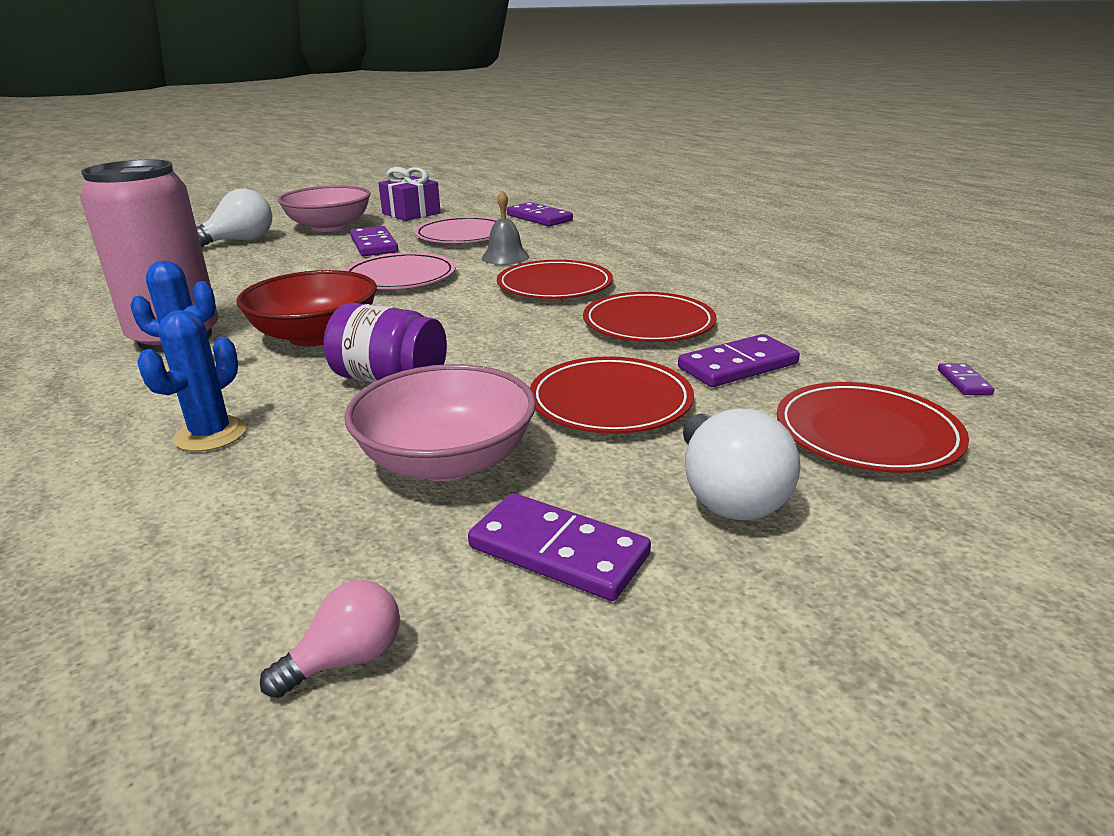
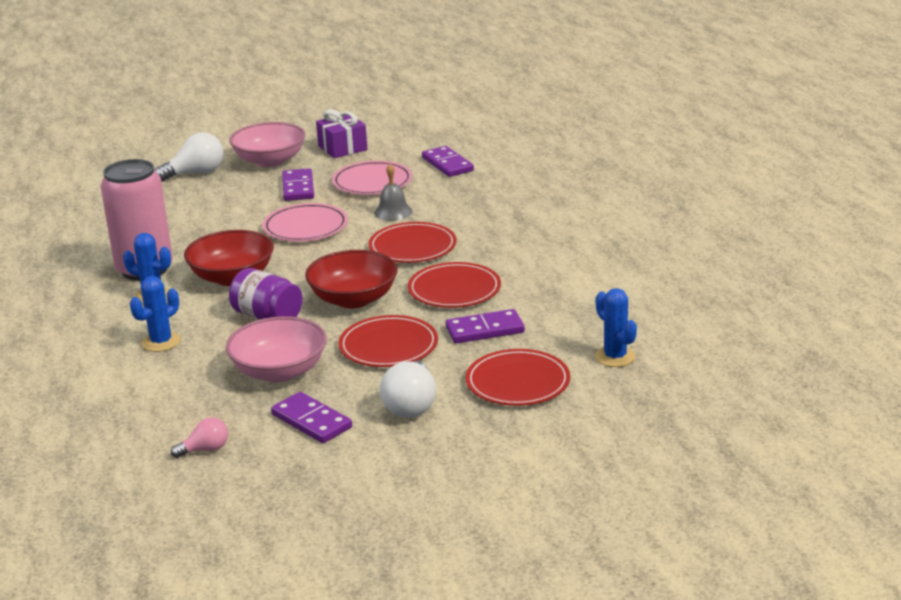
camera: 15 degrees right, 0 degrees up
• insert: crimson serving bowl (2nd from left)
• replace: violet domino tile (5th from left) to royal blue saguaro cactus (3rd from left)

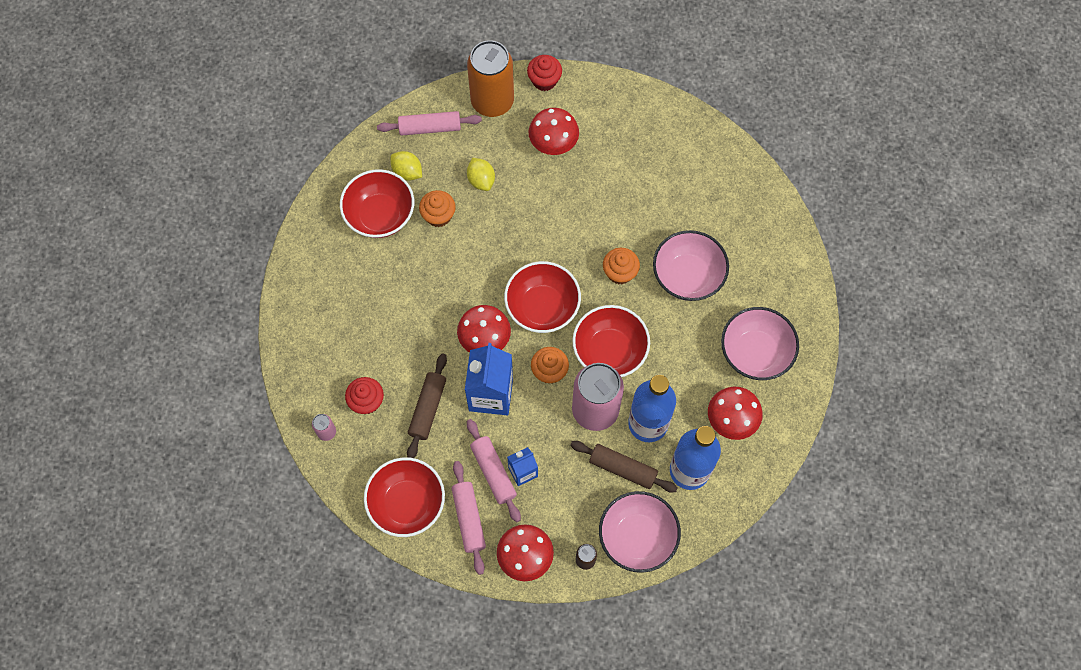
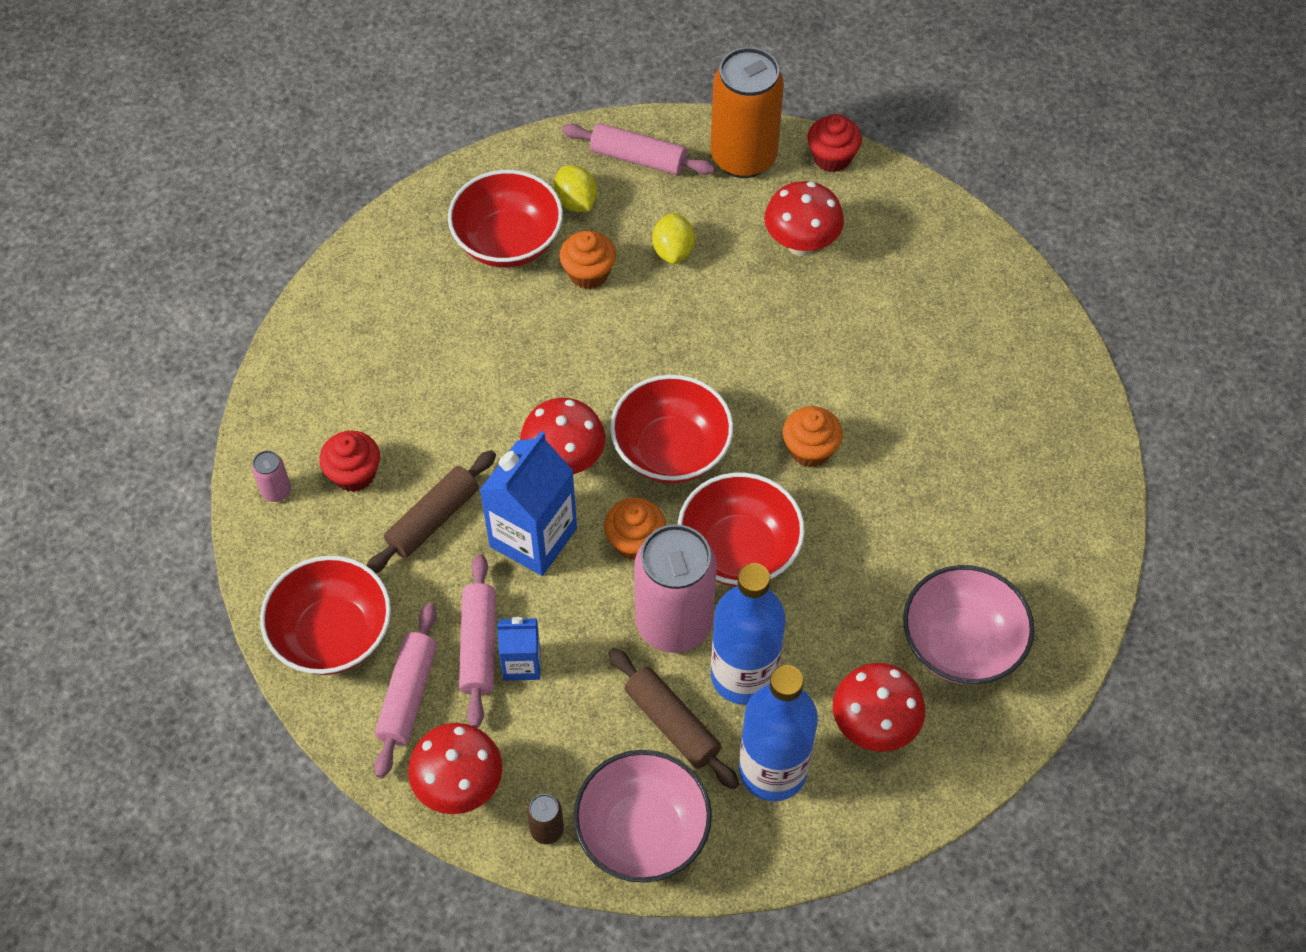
camera: 25 degrees right, 10 degrees down
• delete: pink serving bowl (2nd from left)

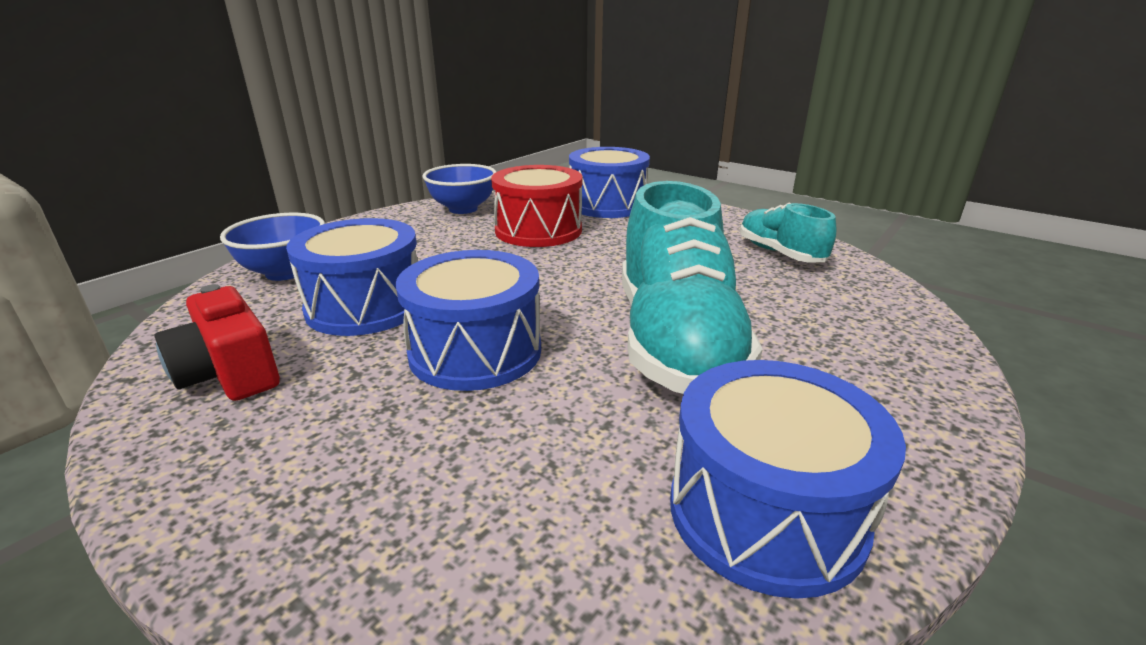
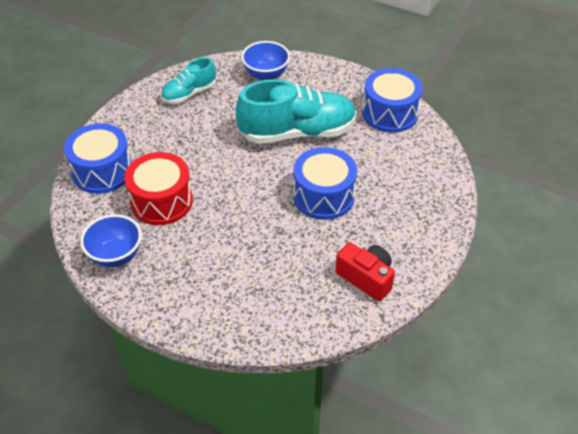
camera: 100 degrees left, 20 degrees up
• move: royal blue serving bowl (1st from left in the first image) to royal blue serving bowl (2nd from left)
• rotate: crimson compact camera 90 degrees counterclockwise
• delete: royal blue snare drum (1st from left)

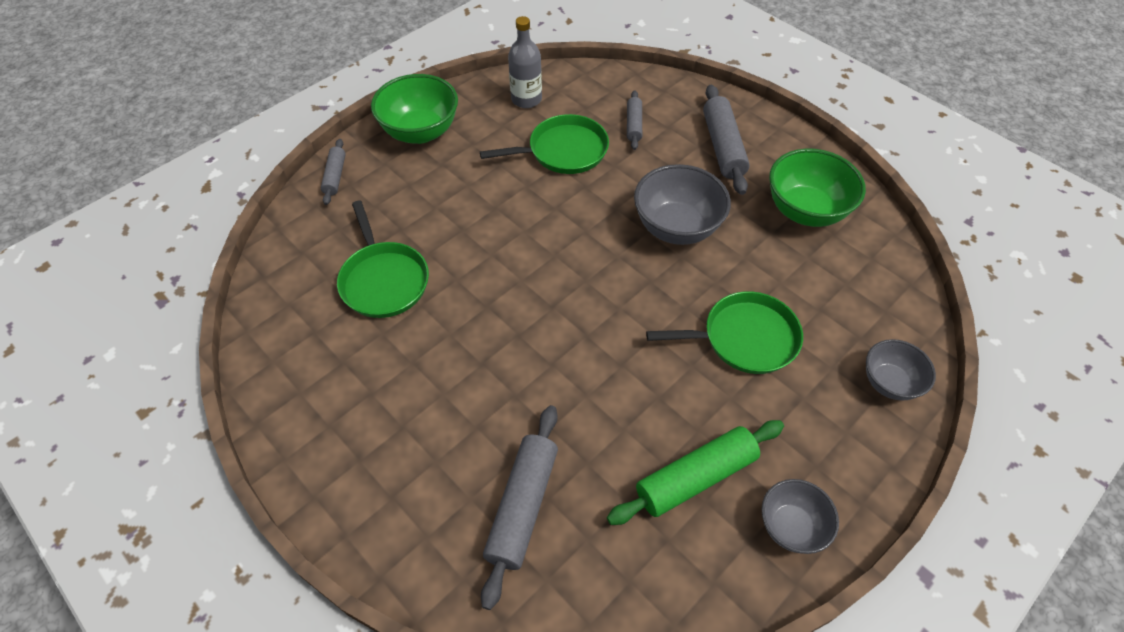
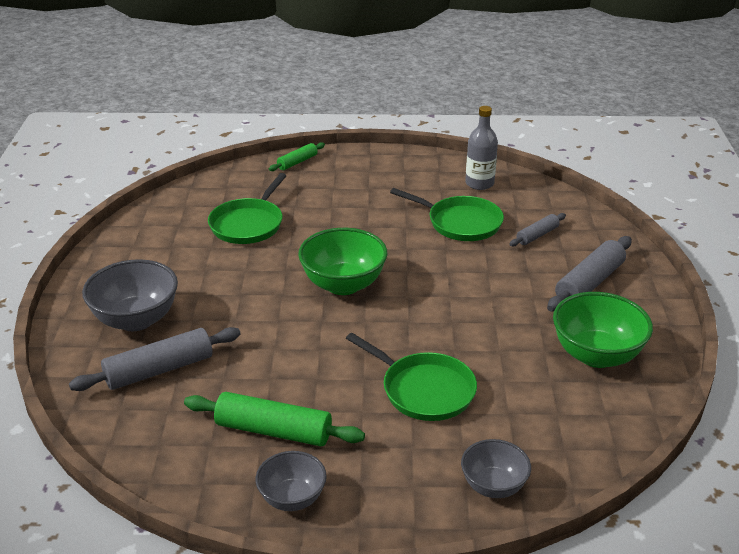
camera: 45 degrees right, 20 degrees down
• move: gray serving bowl (1st from left)
• recolor: gray pastry roller (1st from left) to leaf-green pastry roller (2nd from left)
• move: leaf-green serving bowl (1st from left)

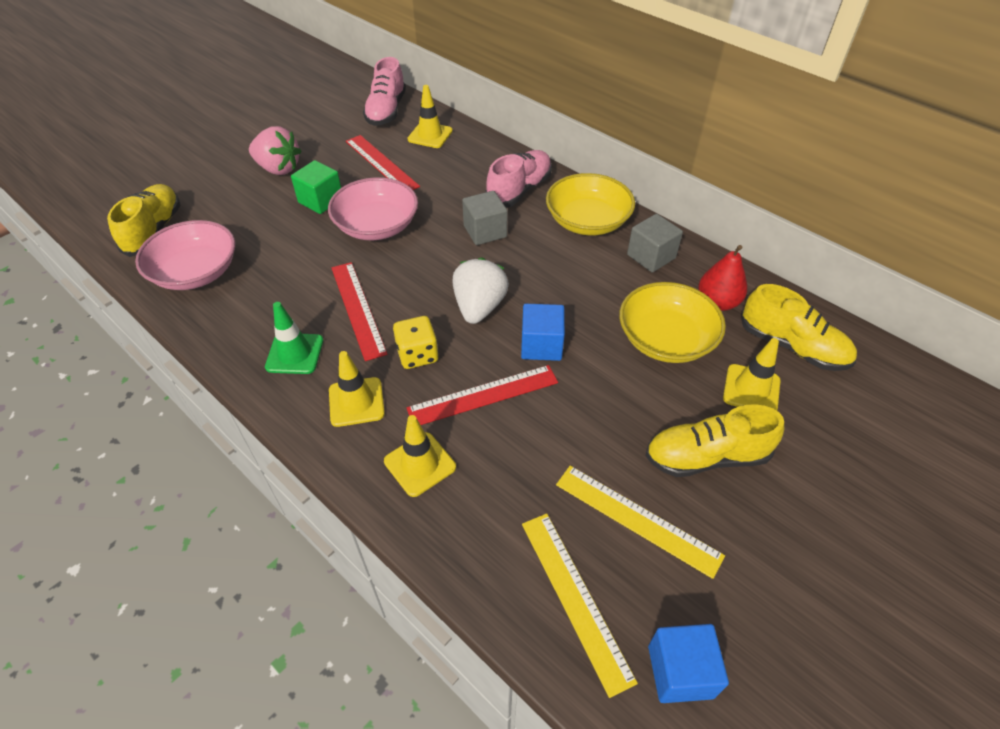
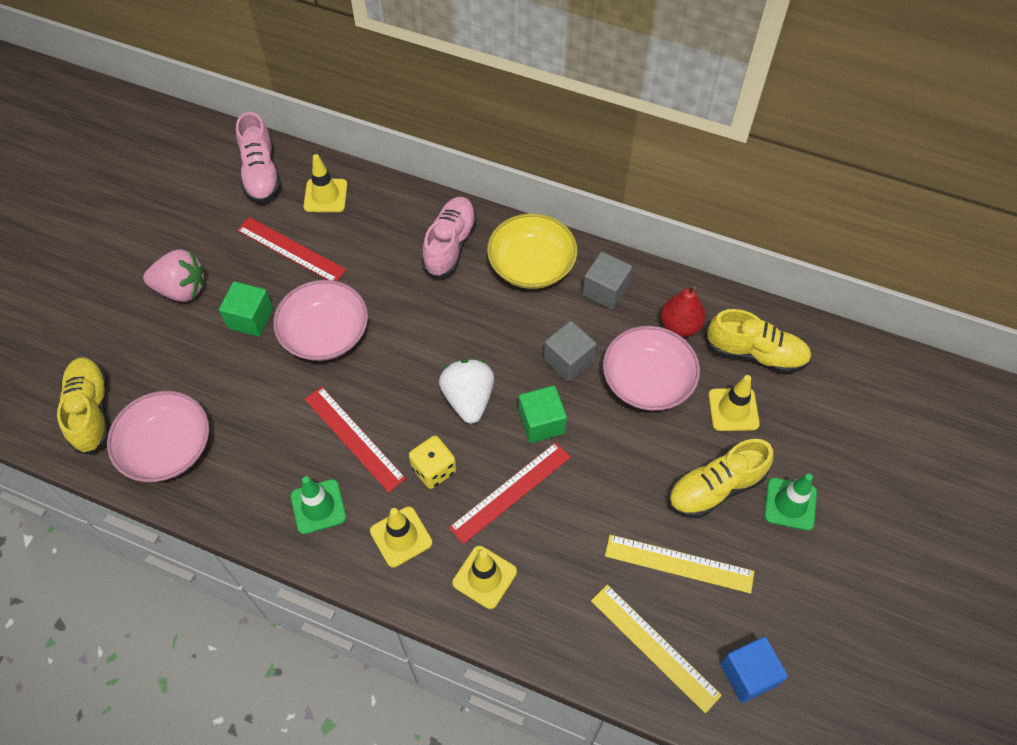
camera: 20 degrees left, 10 degrees up
• recolor: royal blue solid cube (1st from left) to leaf-green solid cube (2nd from left)
• move: gray solid cube (1st from left)
• recolor: yellow serving bowl (2nd from left) to pink serving bowl (3rd from left)
• insert: leaf-green safety cone (2nd from left)

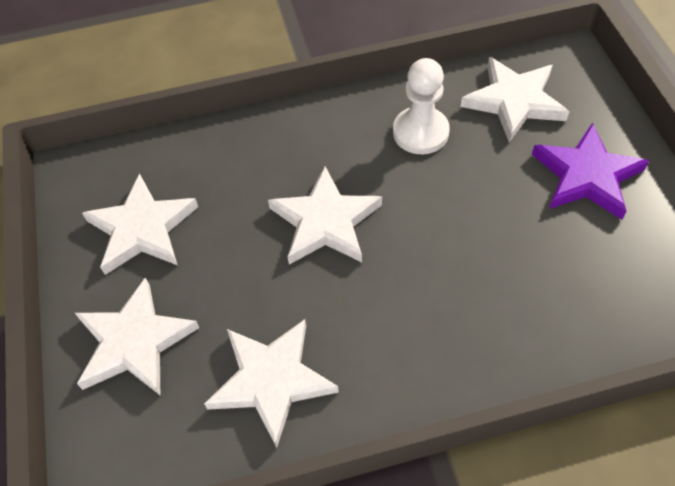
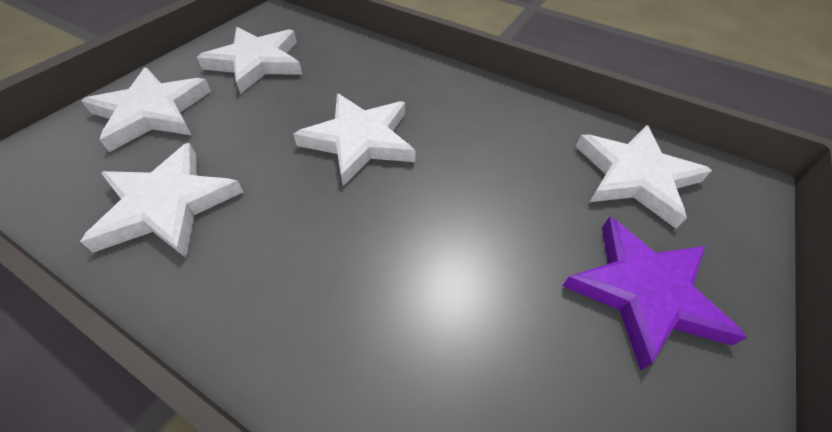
camera: 40 degrees right, 5 degrees down
• delete: pure white chess pawn

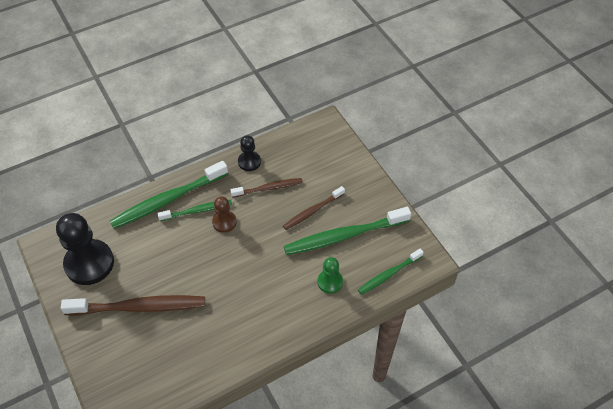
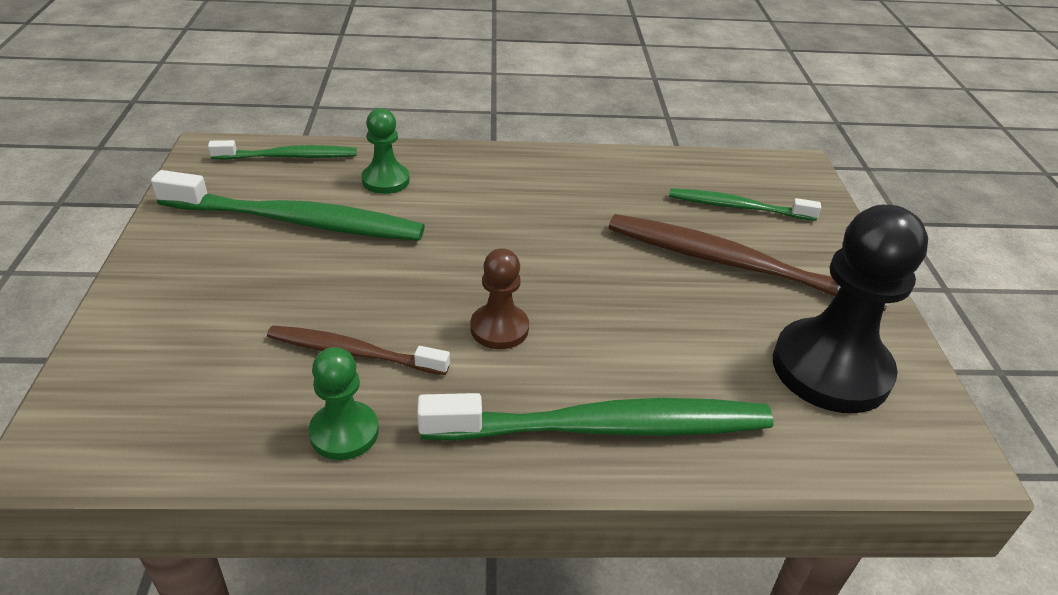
camera: 155 degrees left, 15 degrees down
• recolor: ebony chess pawn (2nd from left) to leaf-green chess pawn (1st from left)
• move: leaf-green tooth brush (2nd from left in the first image) to leaf-green tooth brush (4th from left)
• delete: dark brown tooth brush (3rd from left)

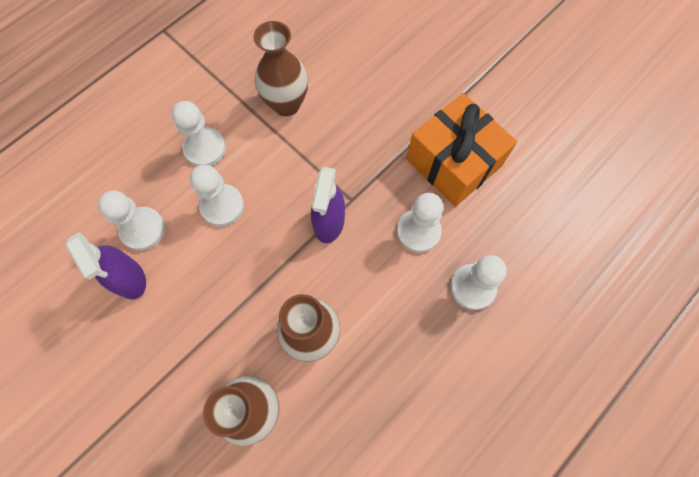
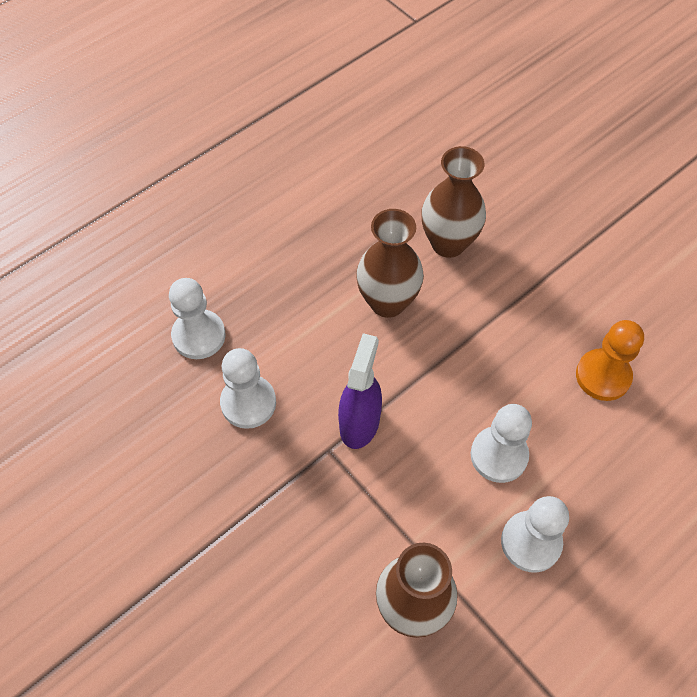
camera: 175 degrees left, 10 degrees down
• replace: violet spray bottle (1st from left) to bright orange chess pawn
• delete: pure white chess pawn (1st from left)
• delete: bright orange wrapped gift

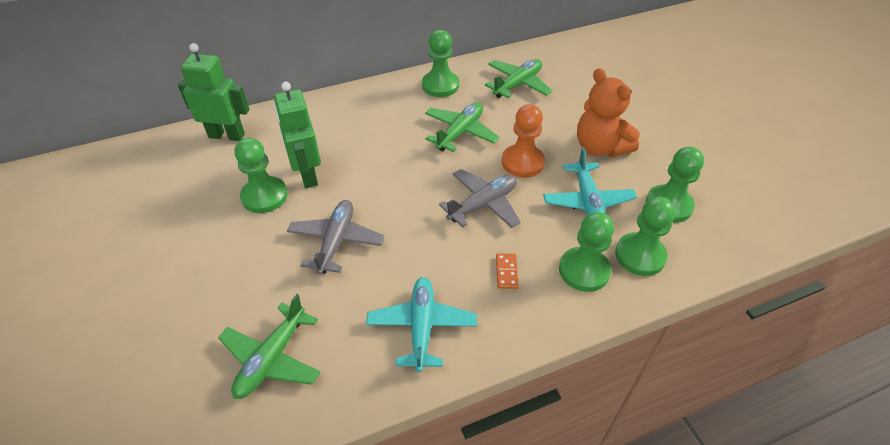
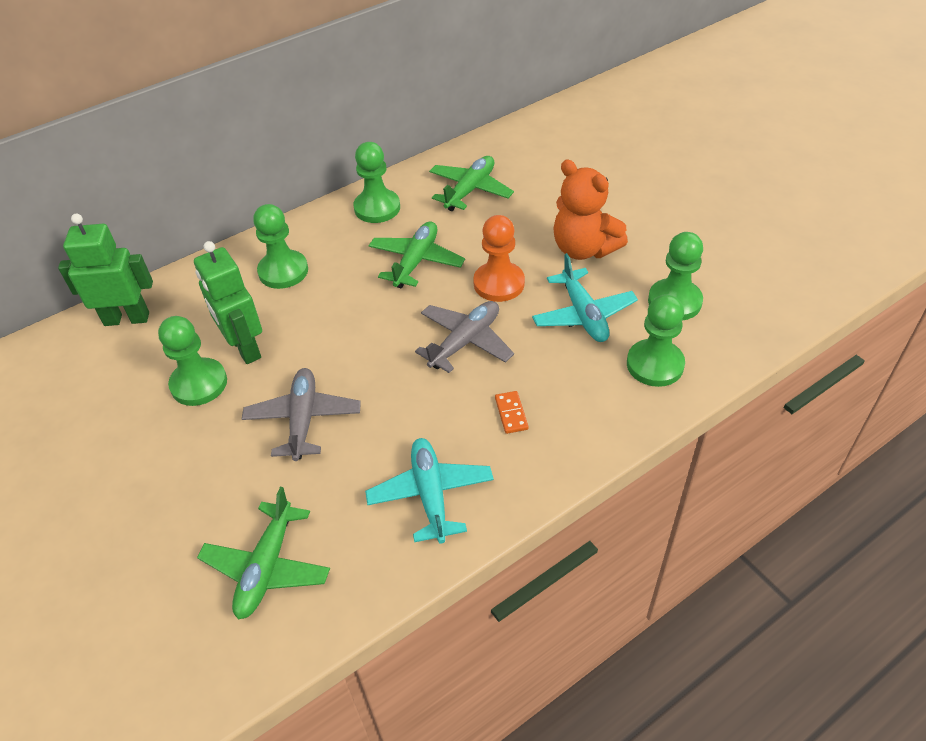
camera: 10 degrees left, 0 degrees up
• move: leaf-green chess pawn (3rd from left in the first image) to leaf-green chess pawn (2nd from left)

